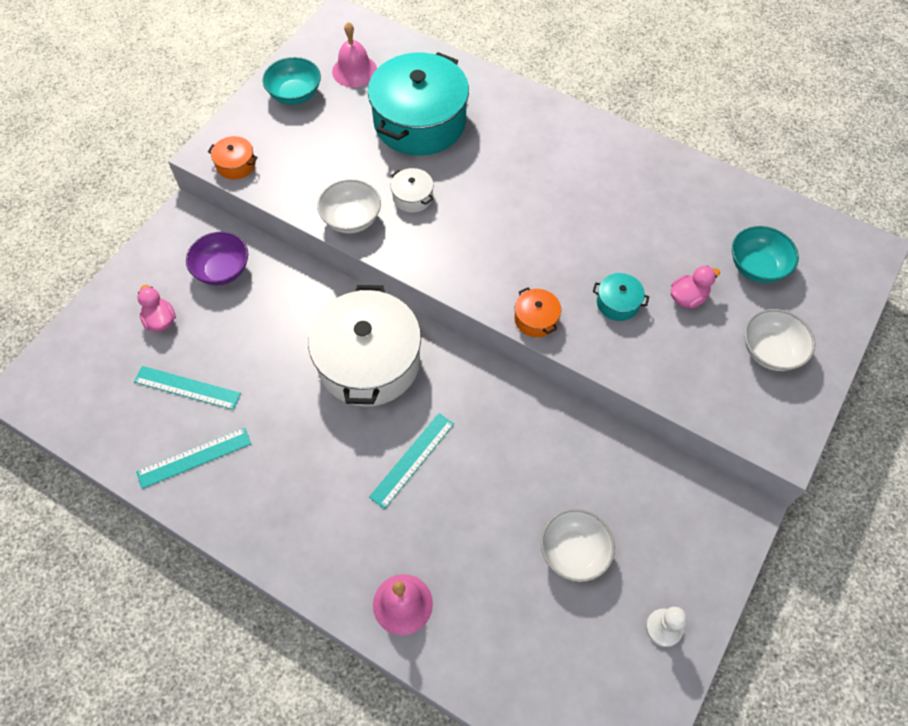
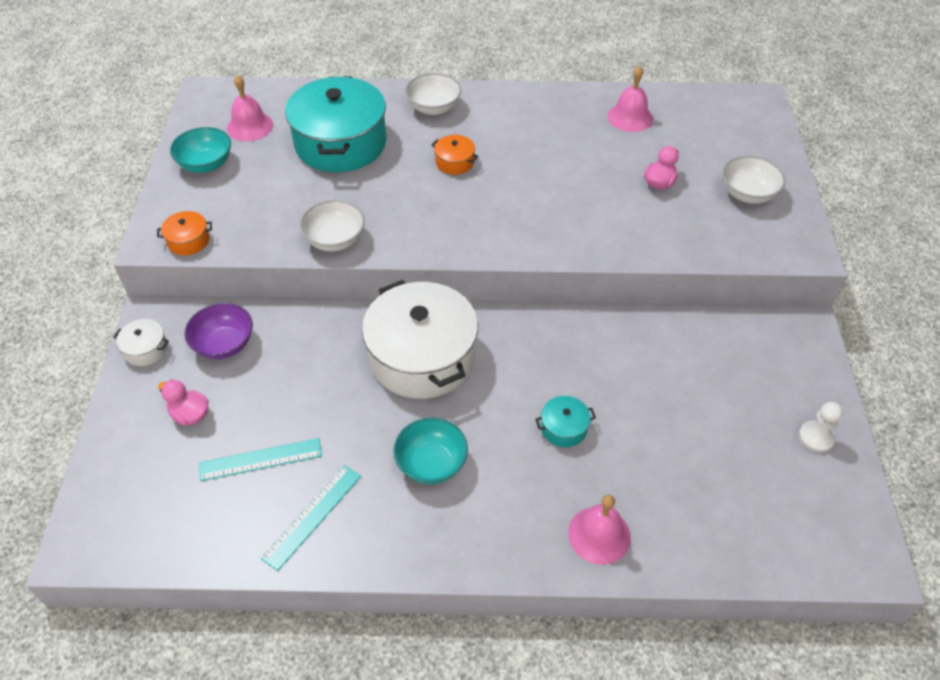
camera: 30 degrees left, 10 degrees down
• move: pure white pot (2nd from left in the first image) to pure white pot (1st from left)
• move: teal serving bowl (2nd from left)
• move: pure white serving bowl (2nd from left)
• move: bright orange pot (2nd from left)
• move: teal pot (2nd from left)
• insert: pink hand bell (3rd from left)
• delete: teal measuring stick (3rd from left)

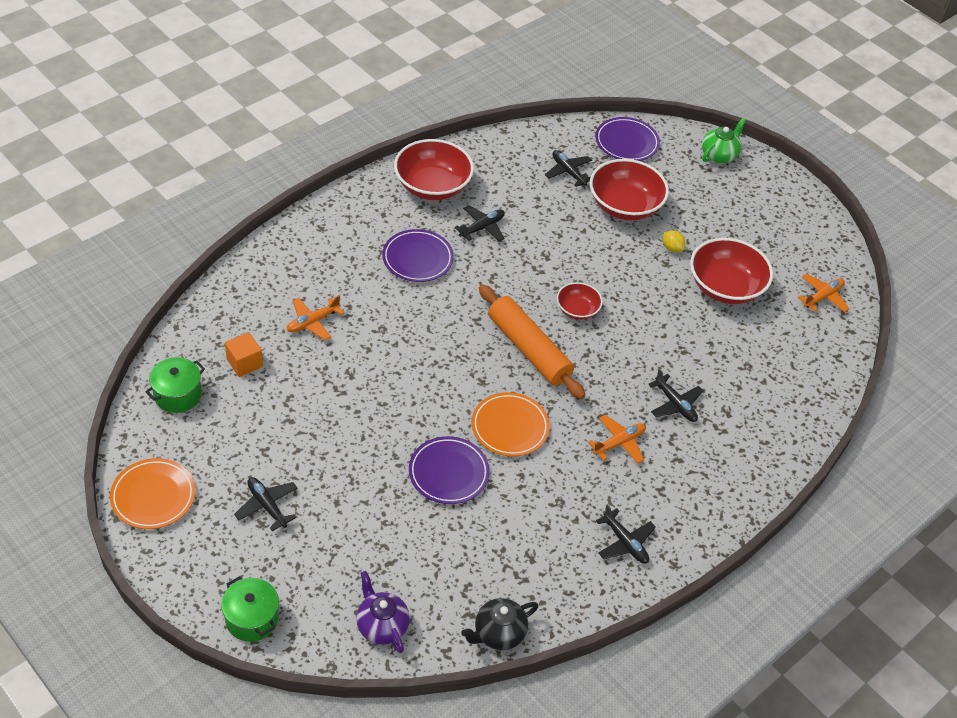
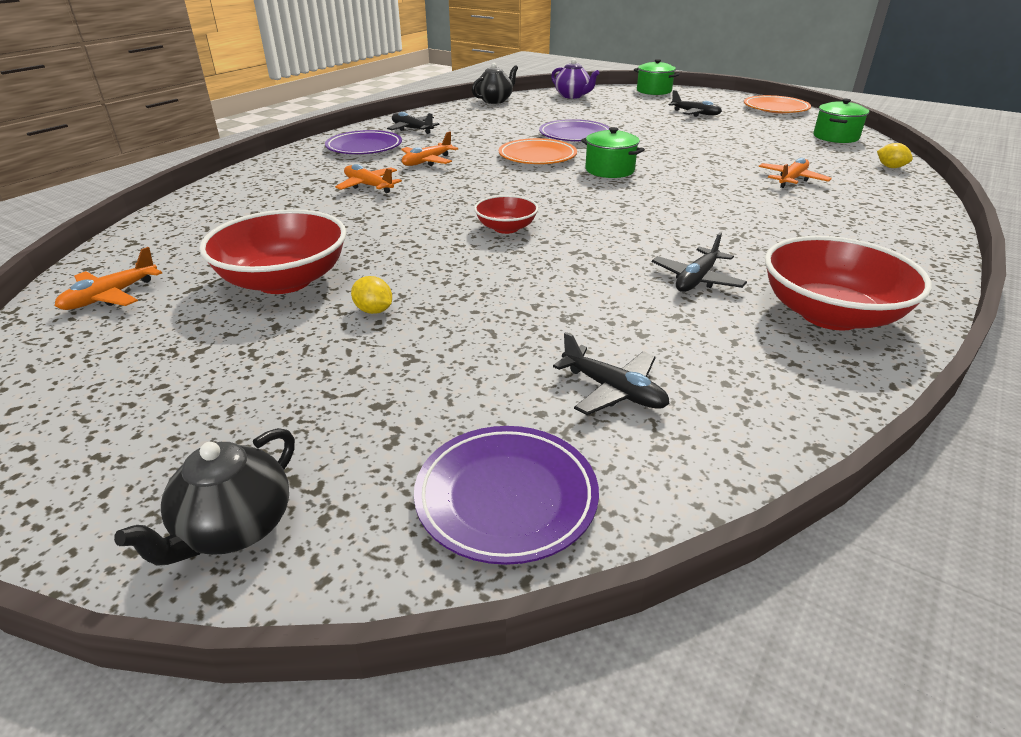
camera: 170 degrees right, 15 degrees down
• recolor: leaf-green tea pot to ebony tea pot (1st from left)
• move: violet plate (1st from left)
• recolor: ebony toy plane (5th from left) to bright orange toy plane (2nd from left)
• insert: leaf-green pot (1st from left)
• insert: yellow toy lemon (2nd from left)
• delete: bright orange solid cube
• delete: bright orange pastry roller
• delete: crimson serving bowl (3rd from left)

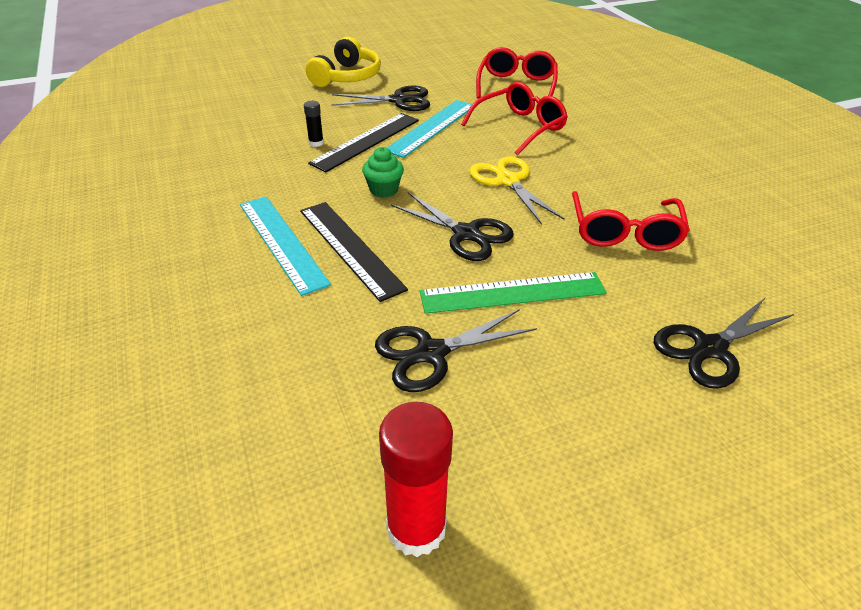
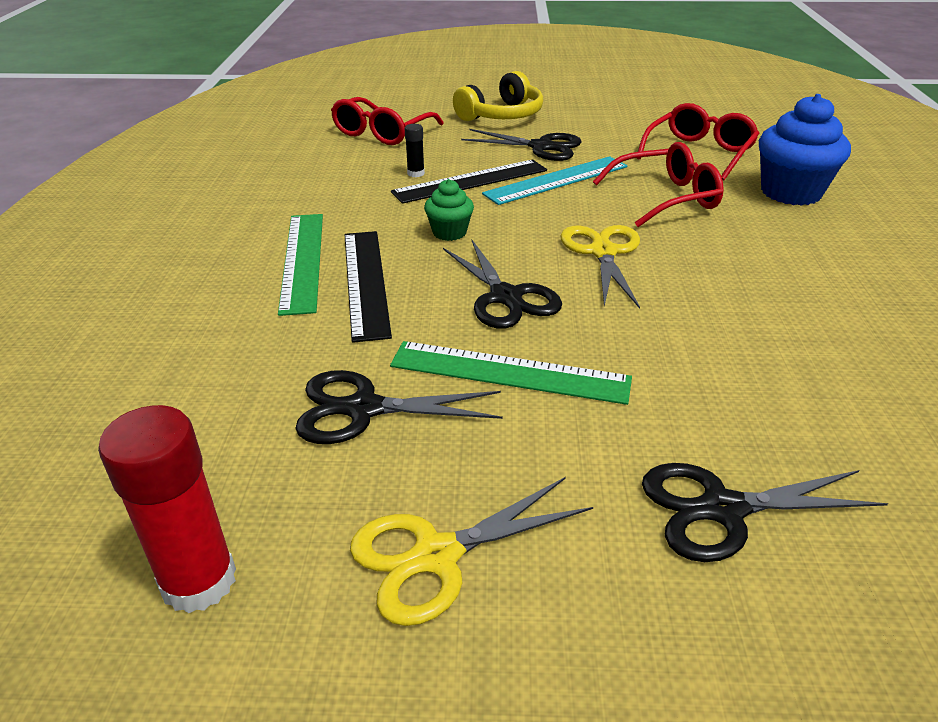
camera: 25 degrees right, 5 degrees down
• recolor: teal measuring stick (1st from left) to leaf-green measuring stick (1st from left)
• move: crimson spectacles (3rd from left in the first image) to crimson spectacles (1st from left)
• insert: yellow shears (1st from left)
• insert: royal blue muffin

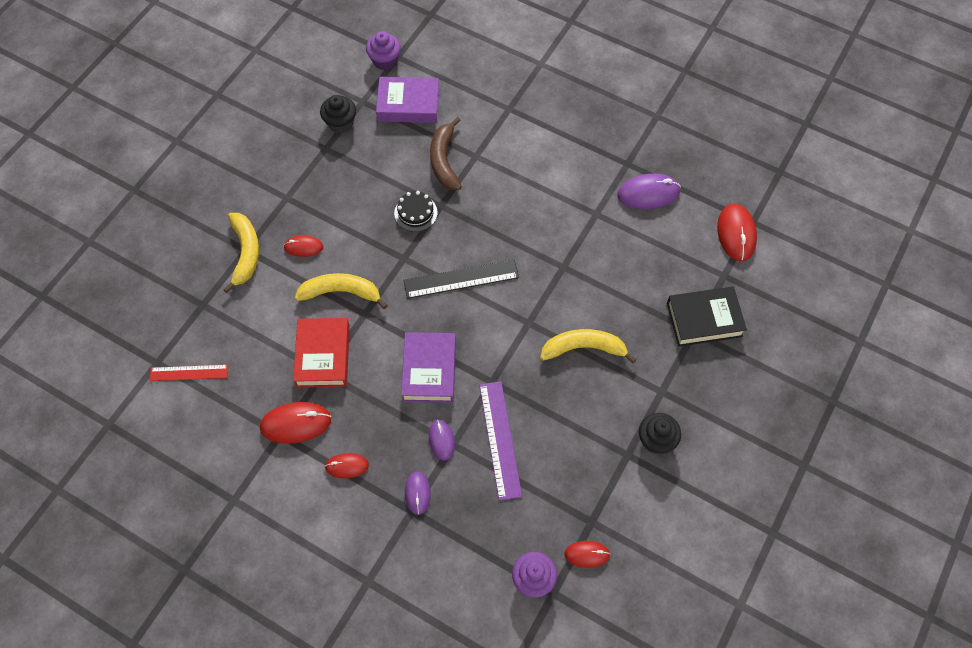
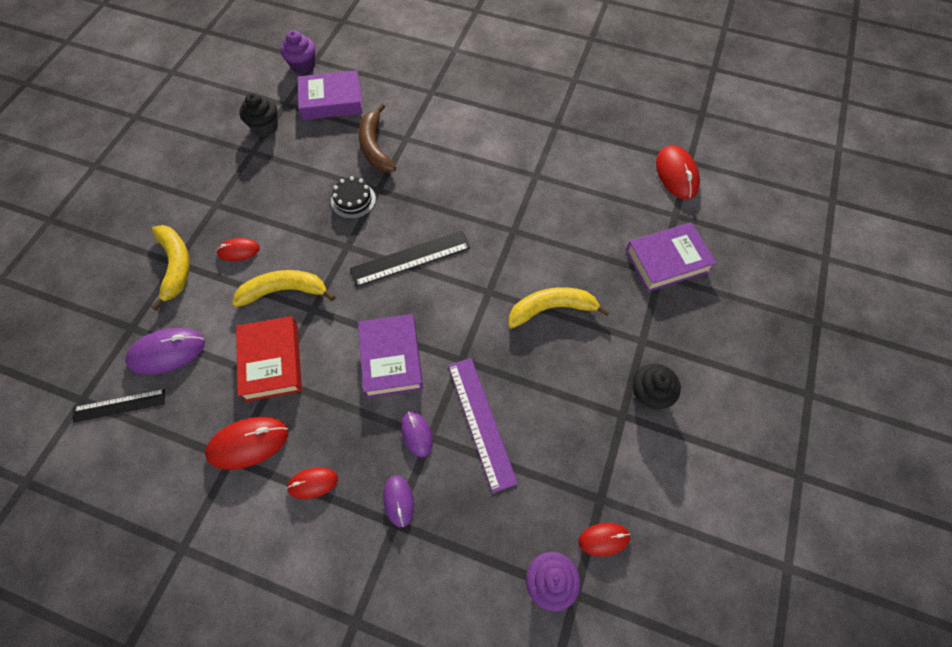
camera: 10 degrees left, 0 degrees up
• recolor: crimson measuring stick to ebony measuring stick (1st from left)
• move: violet PC mouse (3rd from left in the first image) to violet PC mouse (1st from left)
• recolor: ebony hardback to violet hardback (3rd from left)

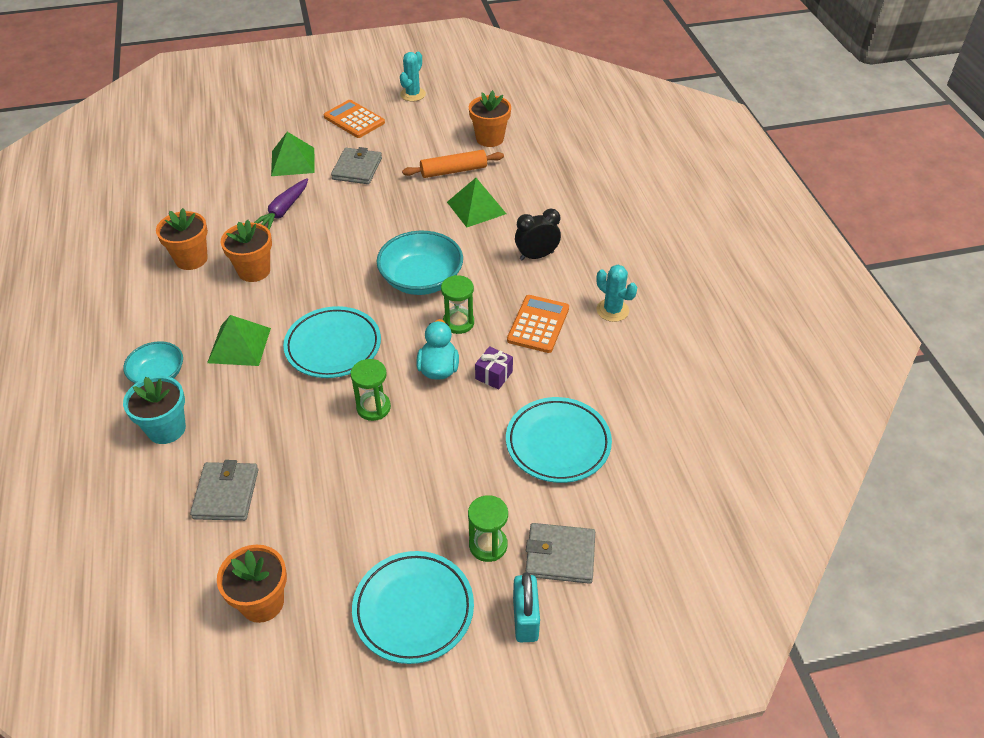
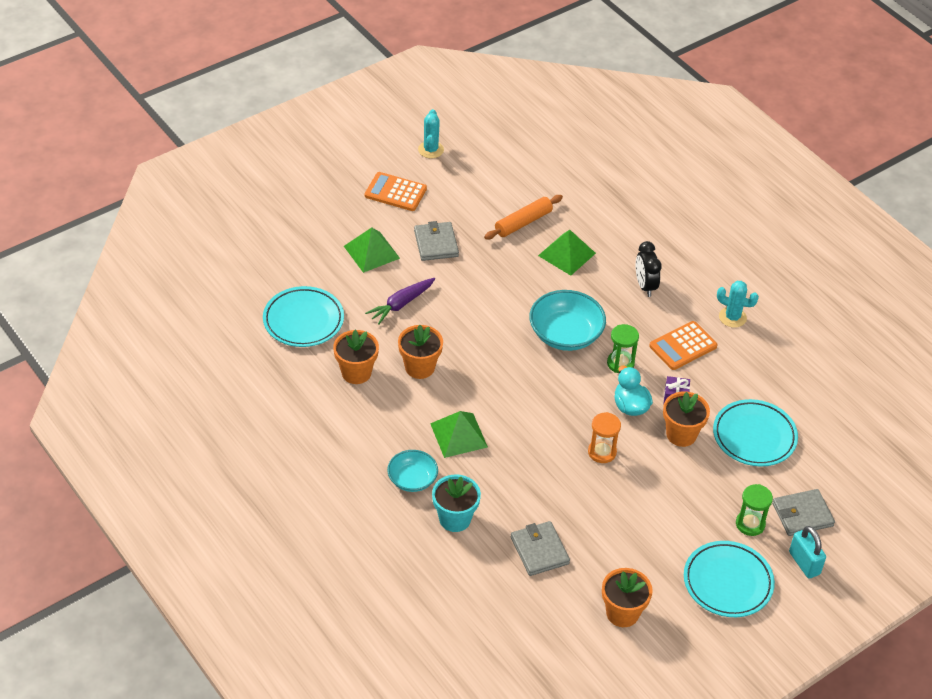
camera: 25 degrees left, 0 degrees up
• move: teal plate (1st from left)
• rotate: violet root vegetable 45 degrees clockwise
• recolor: leaf-green sand timer (1st from left) to bright orange sand timer
• rotate: ebony clock 60 degrees counterclockwise
• rotate: bright orange calculator (2nd from left) 120 degrees counterclockwise
• move: bright orange plant pot (4th from left)

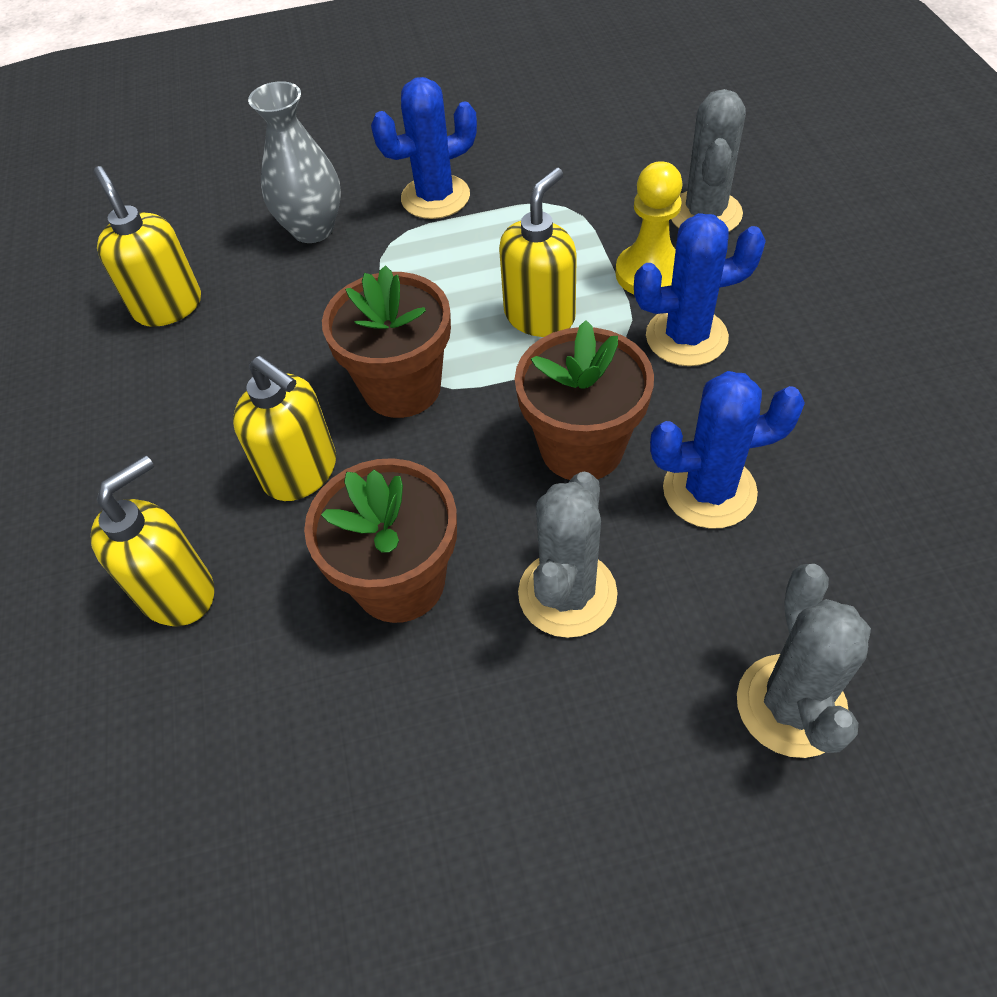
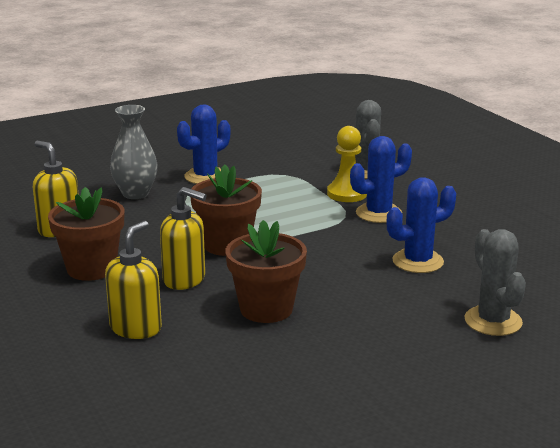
camera: 20 degrees left, 30 degrees down
• move: dark brown plant pot (3rd from left in the first image) to dark brown plant pot (1st from left)
• delete: yellow soap dispenser (4th from left)
• delete: gray saguaro cactus (1st from left)

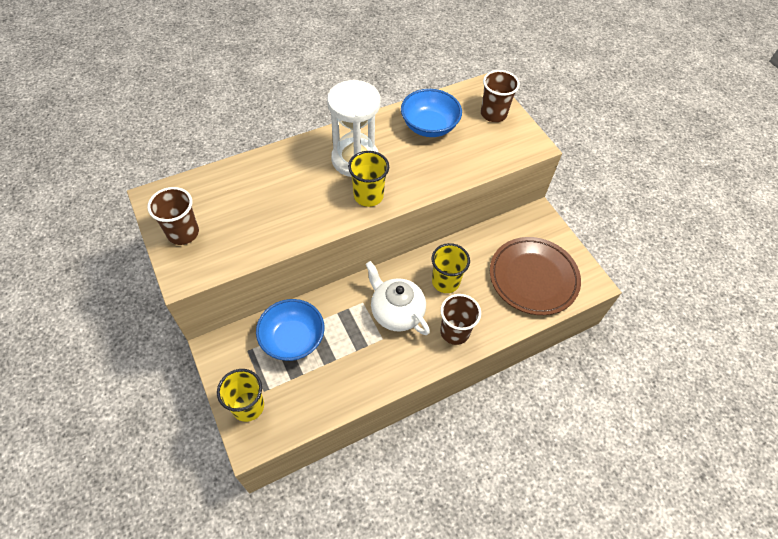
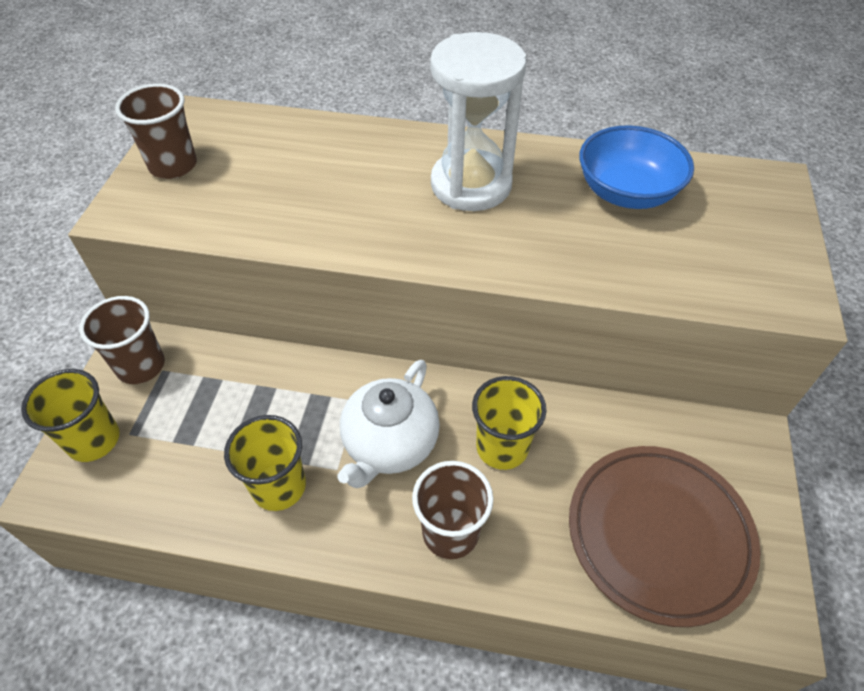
camera: 40 degrees right, 5 degrees down
• move: dark brown tumbler (3rd from left in the first image) to dark brown tumbler (1st from left)
• move: yellow tumbler (2nd from left)
• rotate: pure white tea pot 150 degrees counterclockwise
• delete: royal blue serving bowl (1st from left)

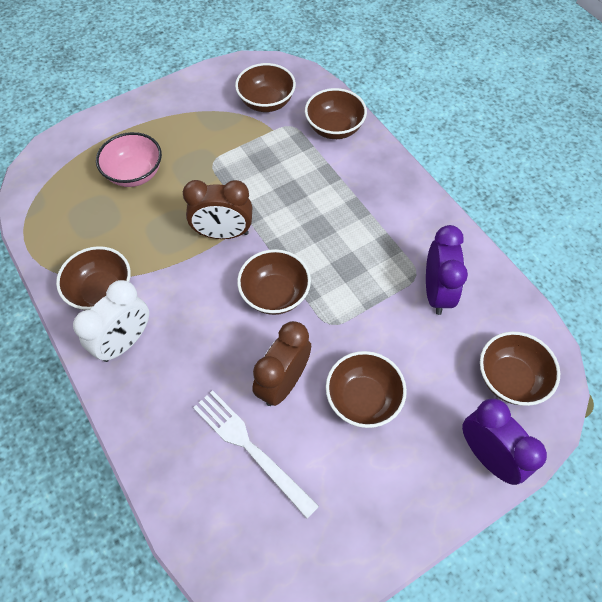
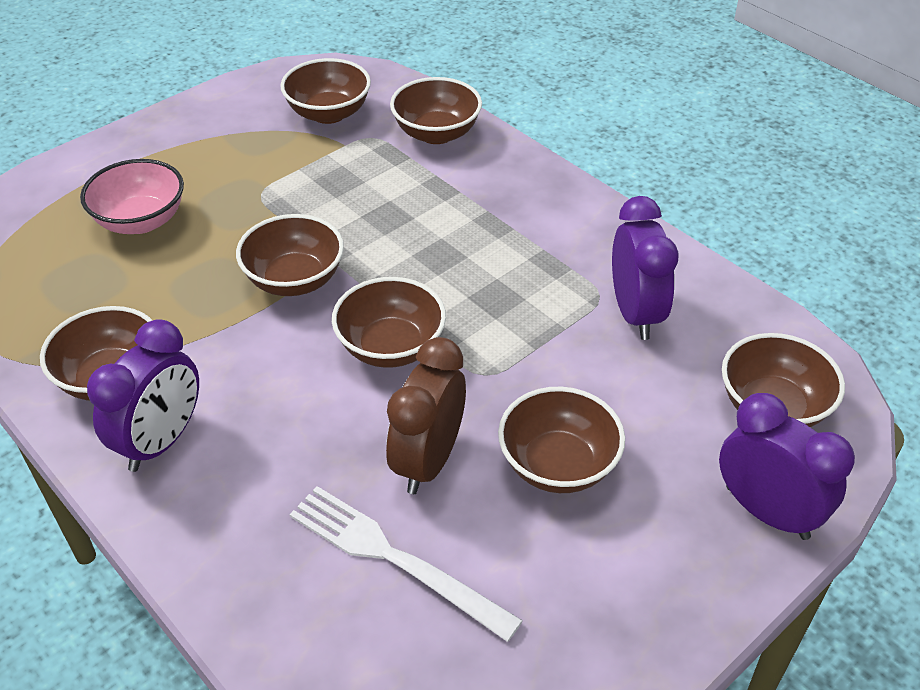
camera: 10 degrees left, 15 degrees down
• recolor: pure white clock to violet clock (1st from left)
• replace: dark brown clock (1st from left) to dark brown serving bowl (2nd from left)

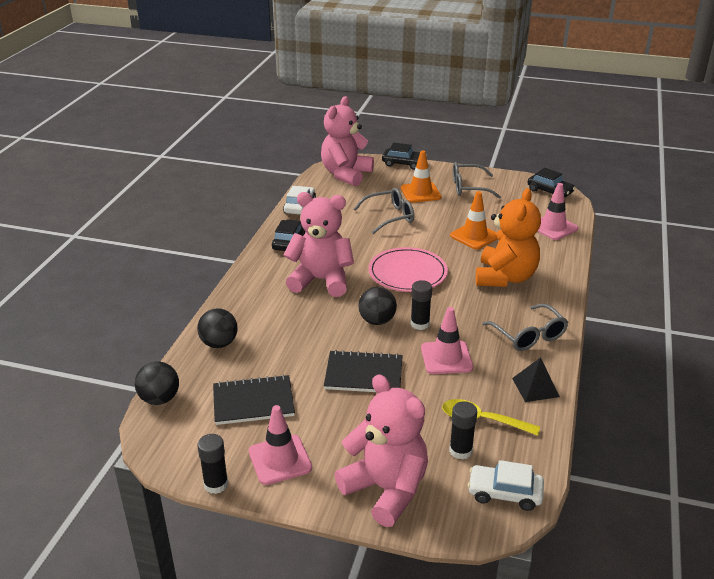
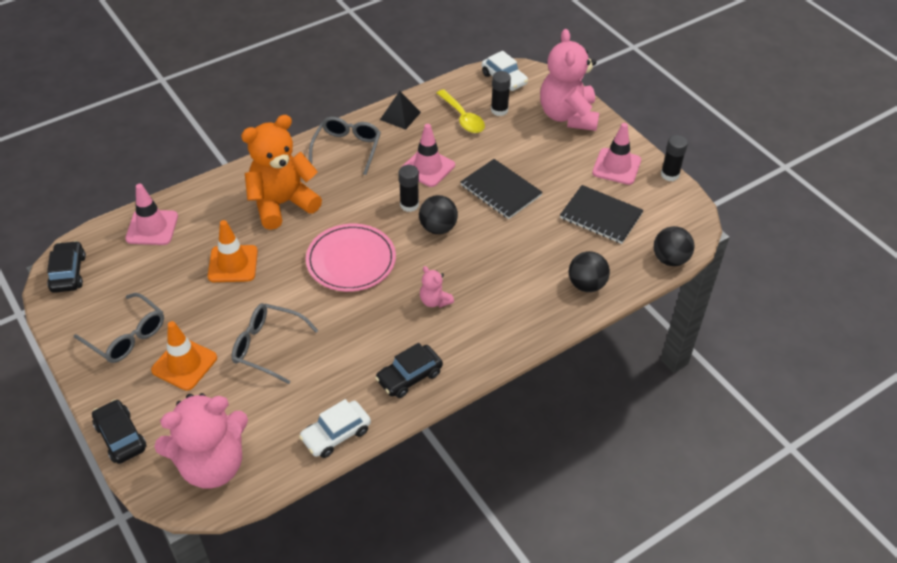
camera: 140 degrees left, 15 degrees up
• resize: pink teddy (1st from left in the first image) x0.44

